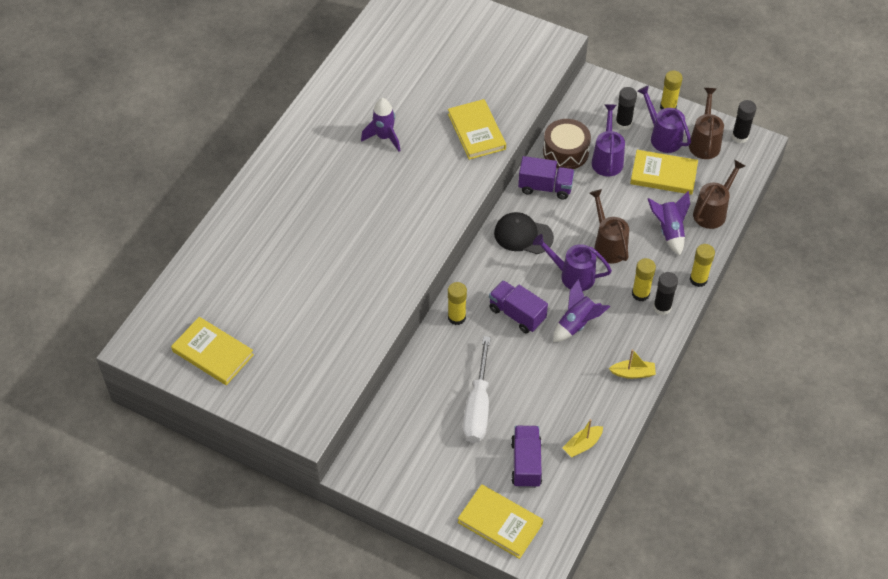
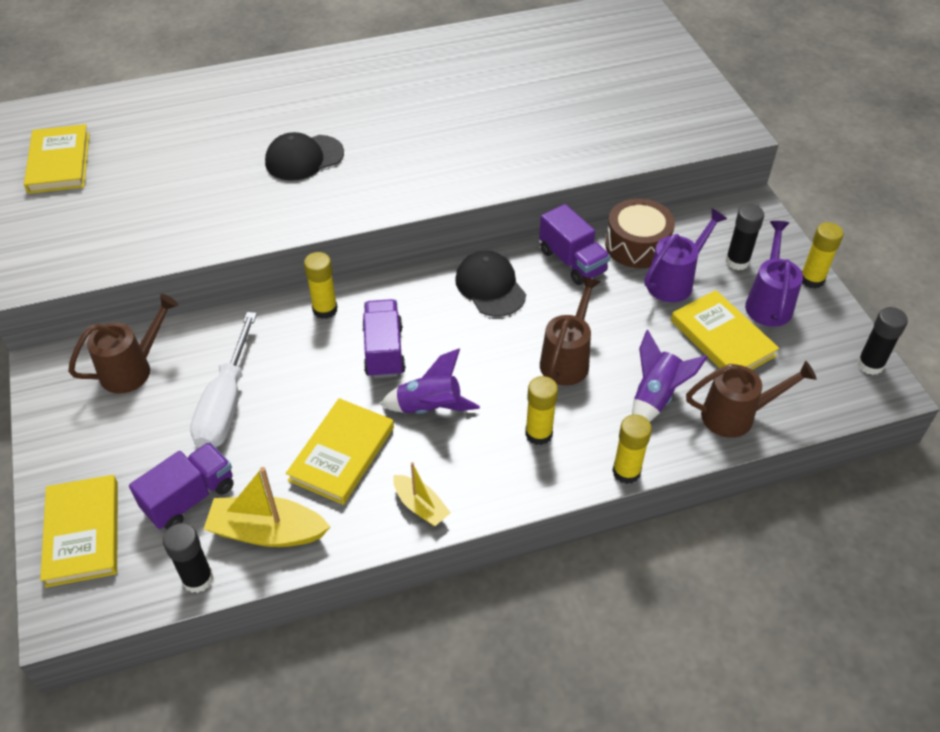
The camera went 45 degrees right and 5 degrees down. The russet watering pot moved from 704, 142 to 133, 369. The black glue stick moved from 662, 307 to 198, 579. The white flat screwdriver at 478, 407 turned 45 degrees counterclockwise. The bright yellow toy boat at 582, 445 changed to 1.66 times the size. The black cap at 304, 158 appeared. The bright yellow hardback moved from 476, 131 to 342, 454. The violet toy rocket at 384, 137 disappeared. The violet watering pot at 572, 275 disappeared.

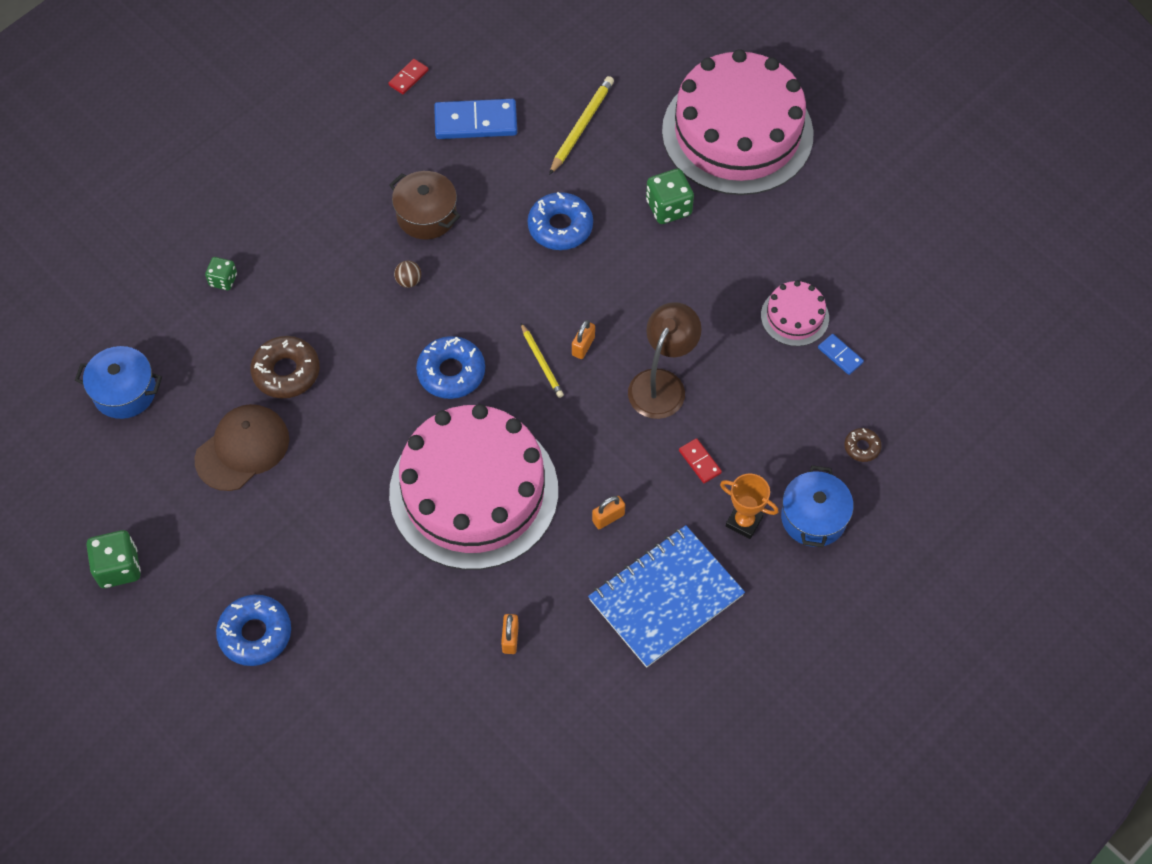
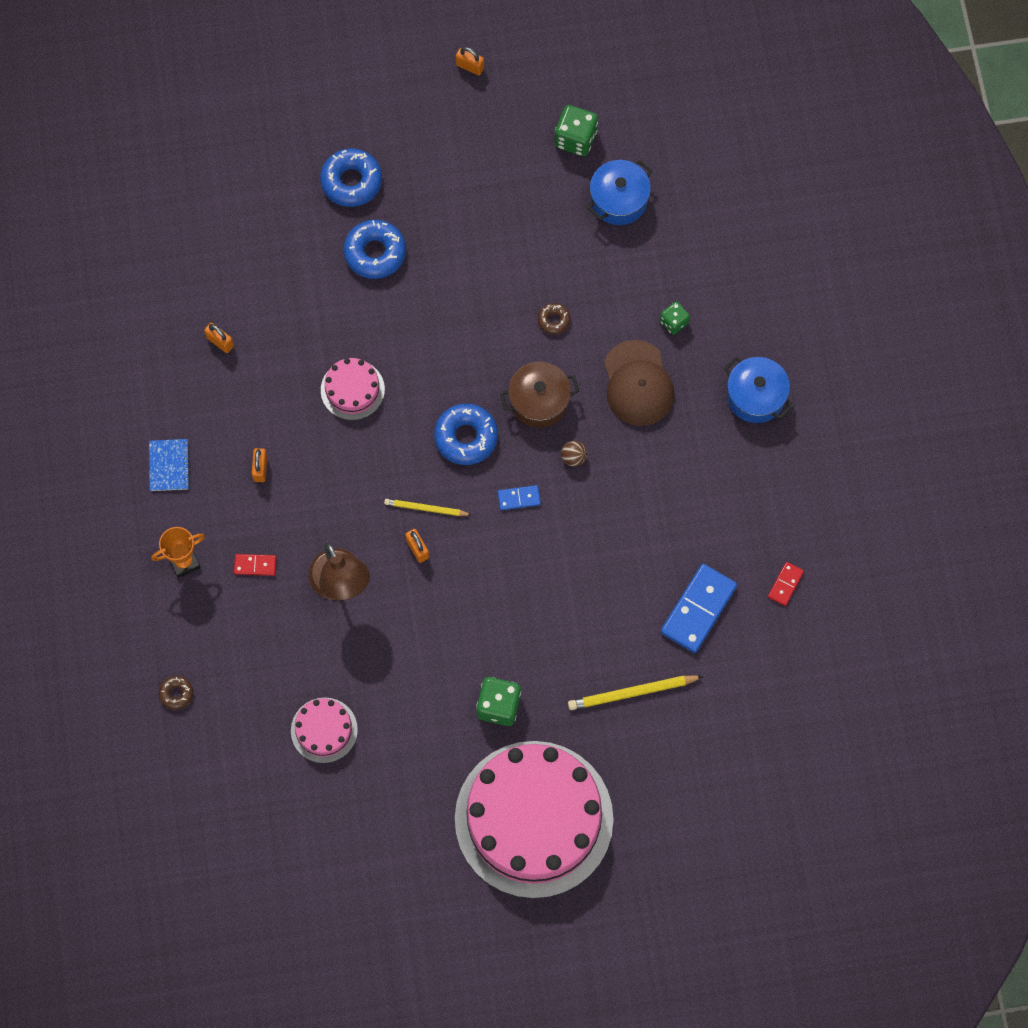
The camera went 125 degrees right and 10 degrees up. The blue exercise book at 666, 598 changed to 0.47 times the size. The rosy layer cake at 474, 491 changed to 0.43 times the size. The blue glazed donut moved from 560, 227 to 375, 253. The bright orange padlock at 470, 66 appeared. The blue domino tile moved from 840, 355 to 519, 498. The russet cooking pot moved from 426, 215 to 539, 401. The russet glazed donut at 286, 372 changed to 0.52 times the size. The leaf-green die moved from 118, 568 to 575, 138. The bright yellow lead pencil at 581, 126 turned 105 degrees clockwise. The russet cap moved from 242, 449 to 638, 384. The blue cooking pot moved from 813, 518 to 756, 396. The crimson domino tile at 408, 78 turned 45 degrees clockwise.

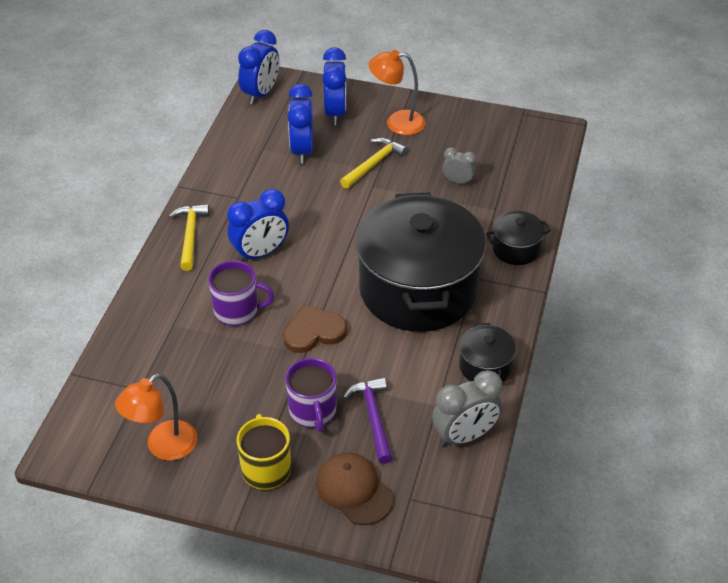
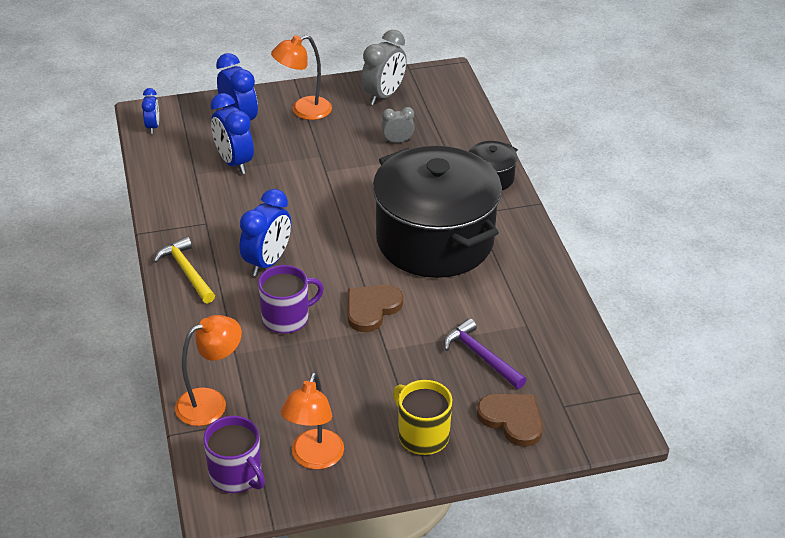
The camera went 30 degrees left and 5 degrees down. The blue alarm clock at 261, 94 changed to 0.57 times the size. The bright orange desk lamp at 211, 402 appeared. The violet mug moved from 313, 411 to 236, 475. The grey alarm clock moved from 465, 436 to 384, 96. The russet cap at 354, 490 was replaced by the russet heart shape at 512, 420. The bright yellow hammer at 374, 164 disappeared. The black cooking pot at 485, 366 disappeared.

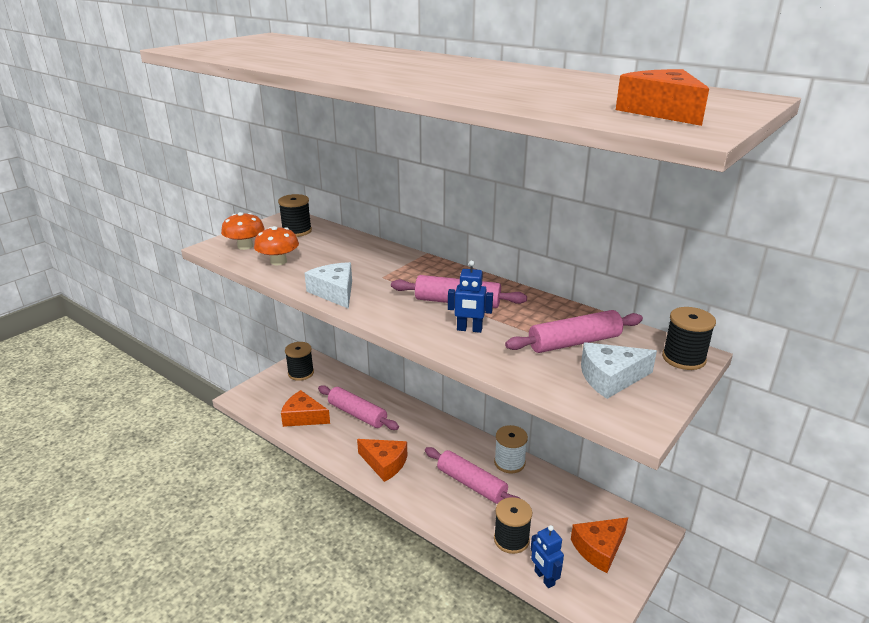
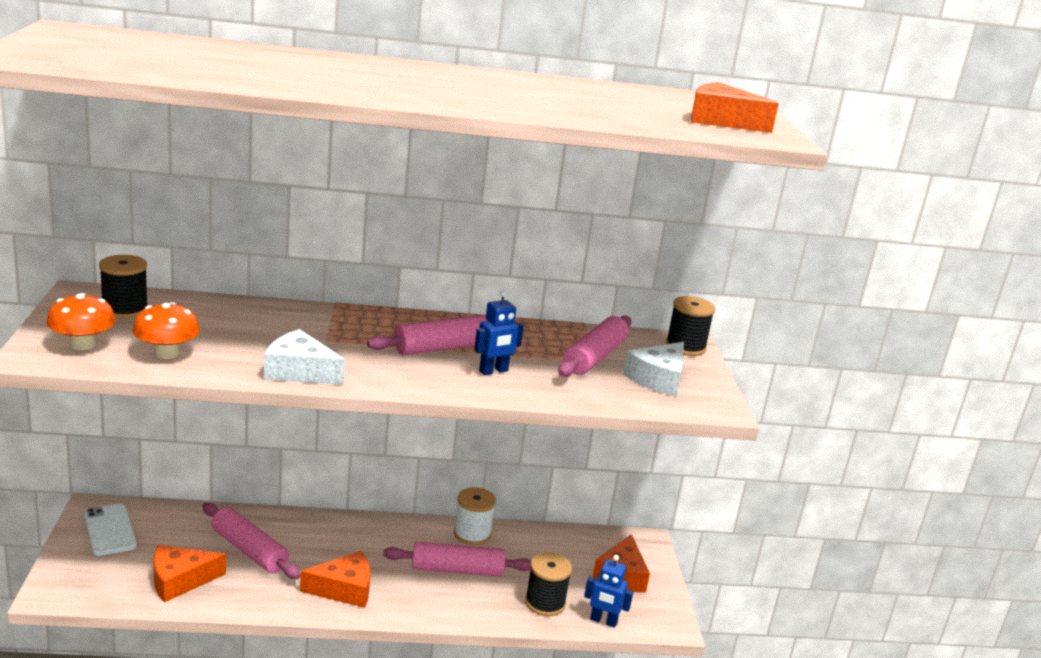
The camera went 45 degrees left and 5 degrees down. The black spool at 301, 373 was replaced by the white phone at 109, 530. The rosy dough roller at 357, 414 turned 45 degrees clockwise.

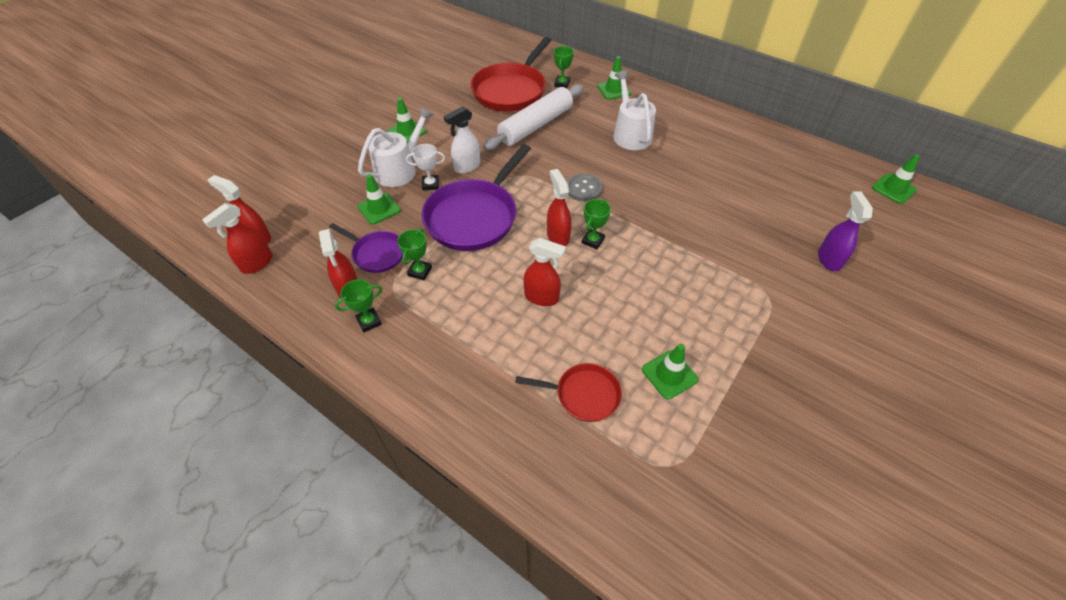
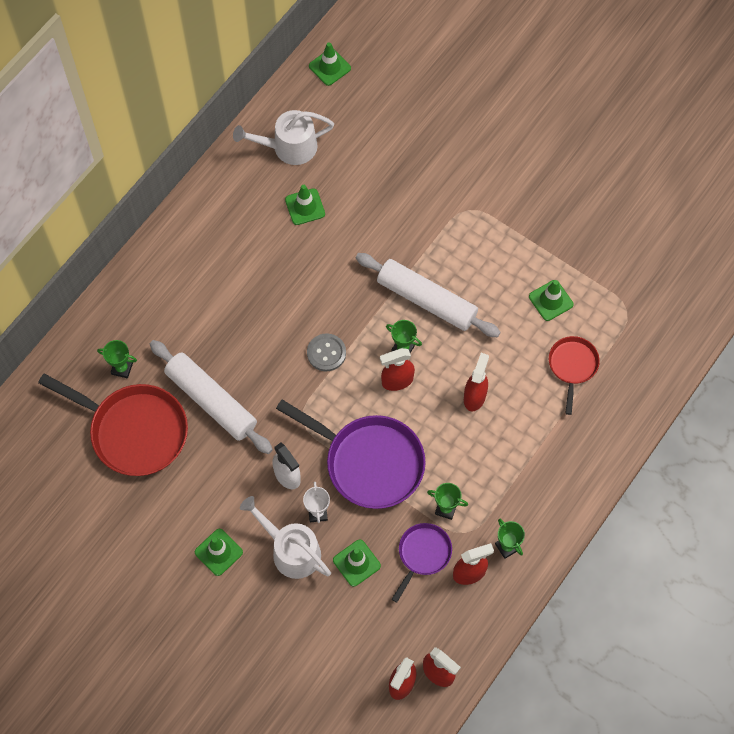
The camera went 90 degrees left and 15 degrees up. The white watering pot moved from 630, 134 to 289, 147. The leaf-green safety cone moved from 614, 90 to 305, 207. The white dough roller at 426, 300 appeared. The violet spray cleaner at 828, 259 disappeared.

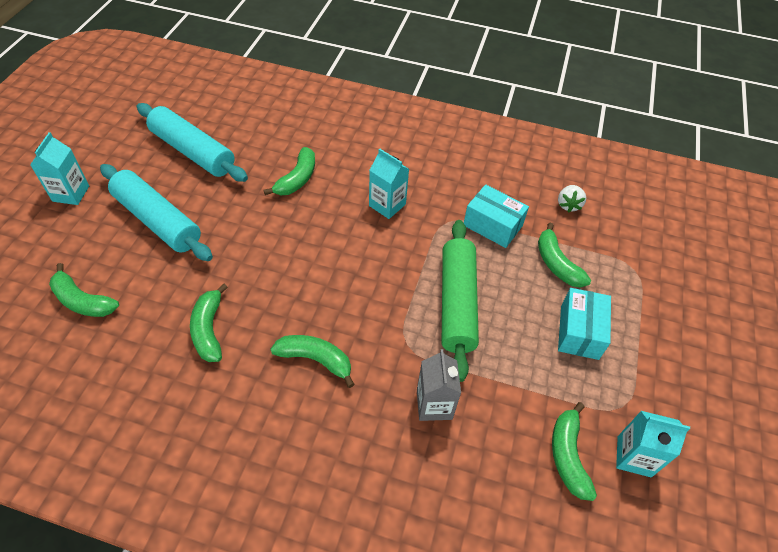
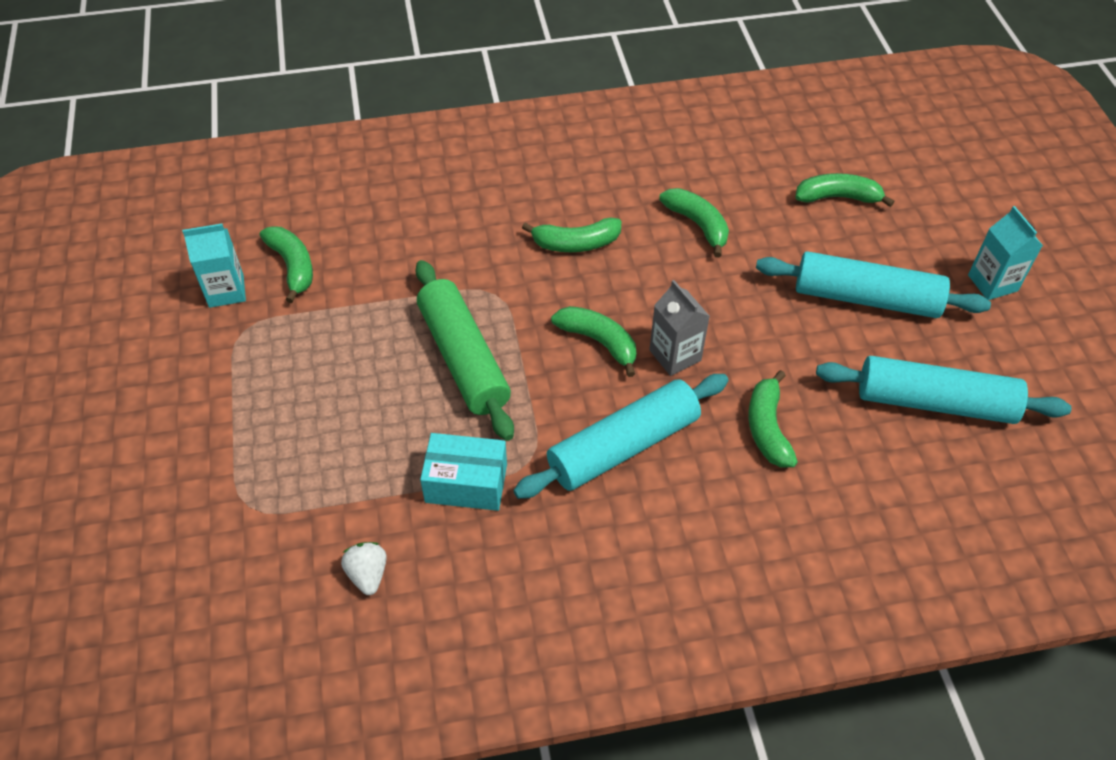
The camera went 155 degrees right and 0 degrees up. The teal milk carton at 387, 205 was replaced by the teal dough roller at 623, 446. The leaf-green banana fruit moved from 556, 264 to 599, 342. The grey milk carton moved from 434, 404 to 675, 355. The teal parcel at 579, 332 disappeared.

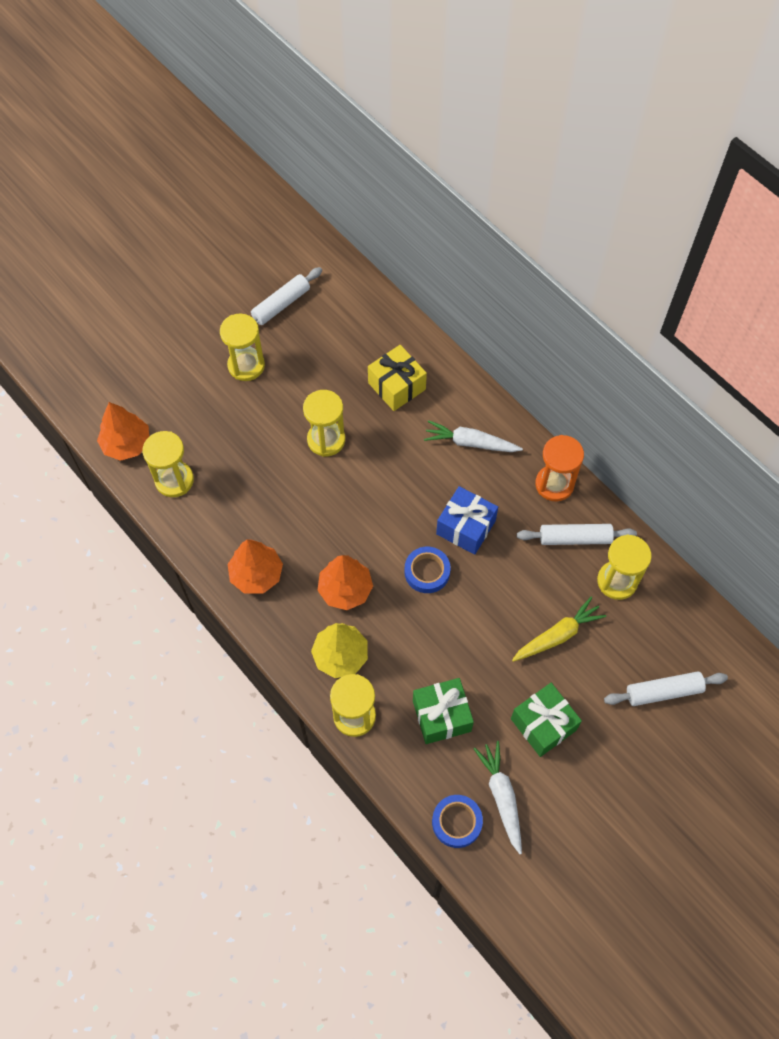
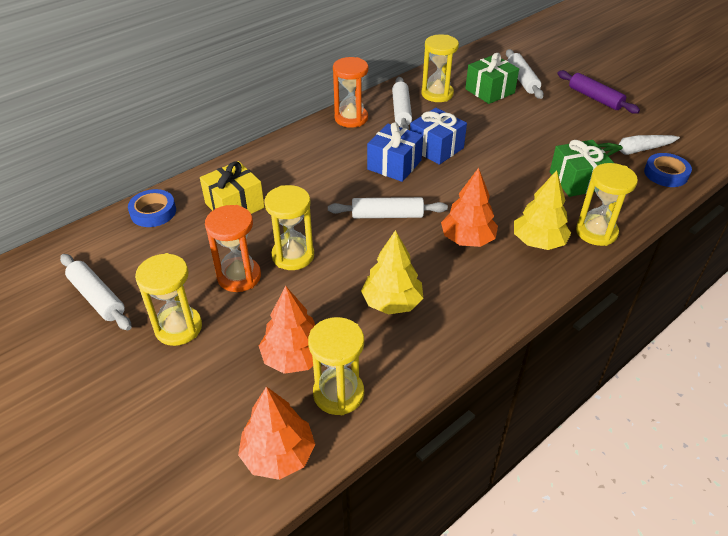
The camera went 90 degrees left and 20 degrees down. The blue roll of tape moved from 427, 572 to 153, 212. The bright orange sandglass at 239, 276 appeared. The bright orange toy tree moved from 256, 574 to 294, 357. The white dough roller at 387, 215 appeared. The bright yellow toy tree at 392, 302 appeared. The blue wrapped gift at 436, 148 appeared. The leaf-green wrapped gift moved from 543, 724 to 489, 91. The violet dough roller at 595, 98 appeared. The white root vegetable at 470, 443 disappeared. The bright yellow root vegetable at 557, 635 disappeared.

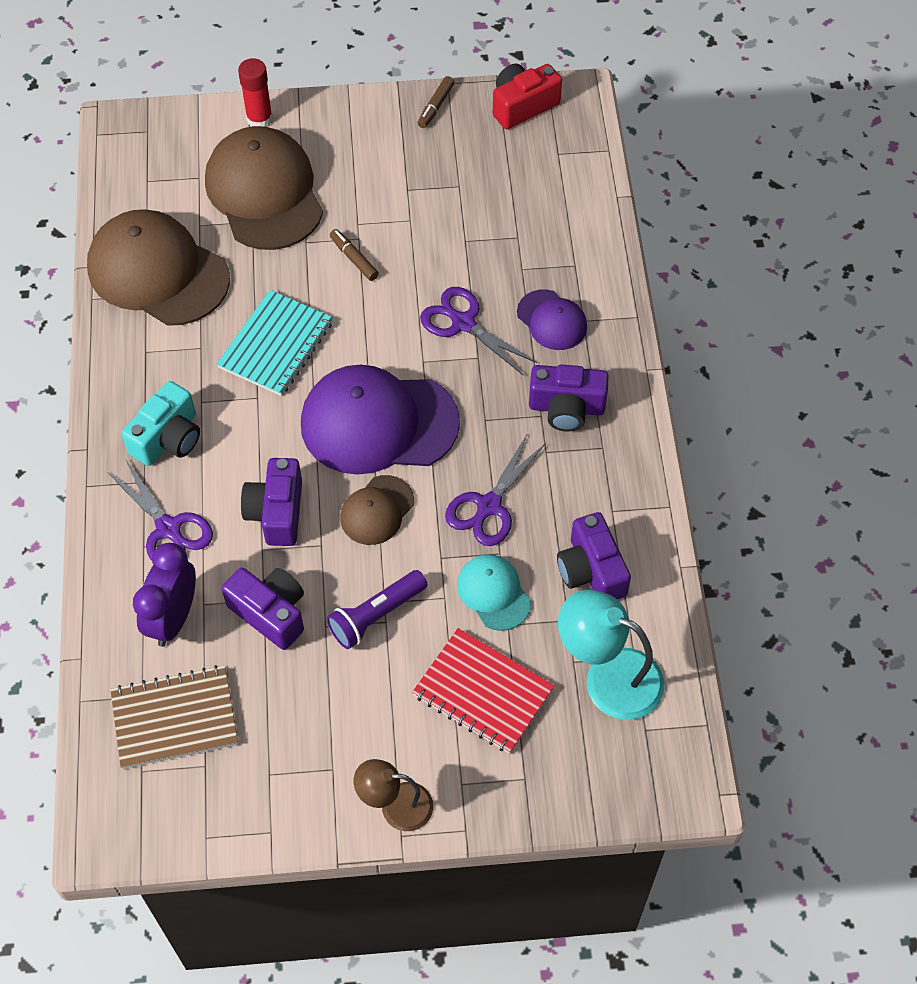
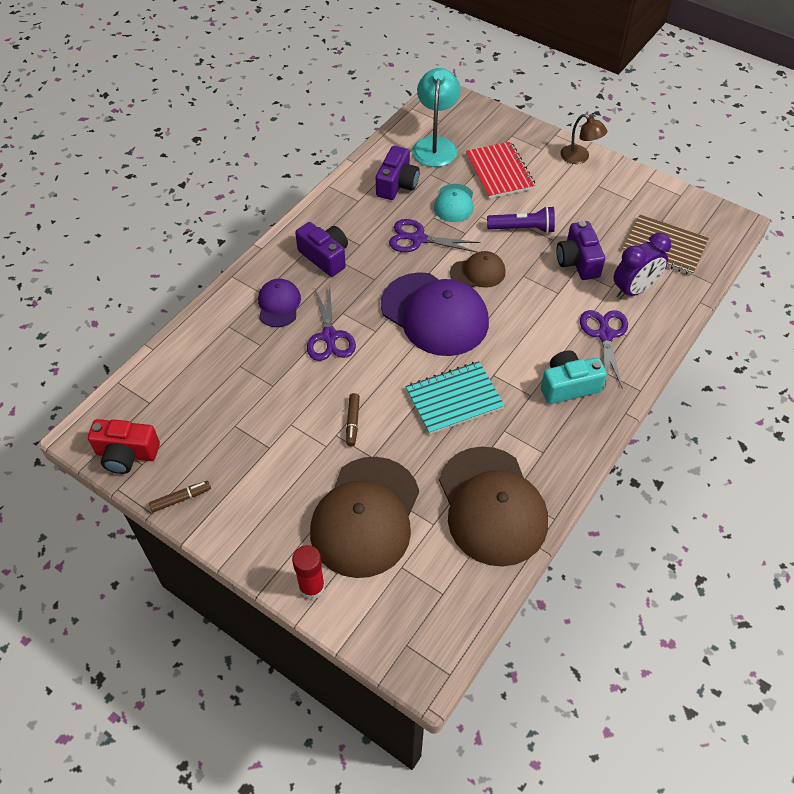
The camera went 140 degrees left and 5 degrees down. The violet scissors at 488, 507 turned 150 degrees counterclockwise. The teal desk lamp at 608, 676 turned 150 degrees counterclockwise. The violet compact camera at 276, 512 disappeared.

